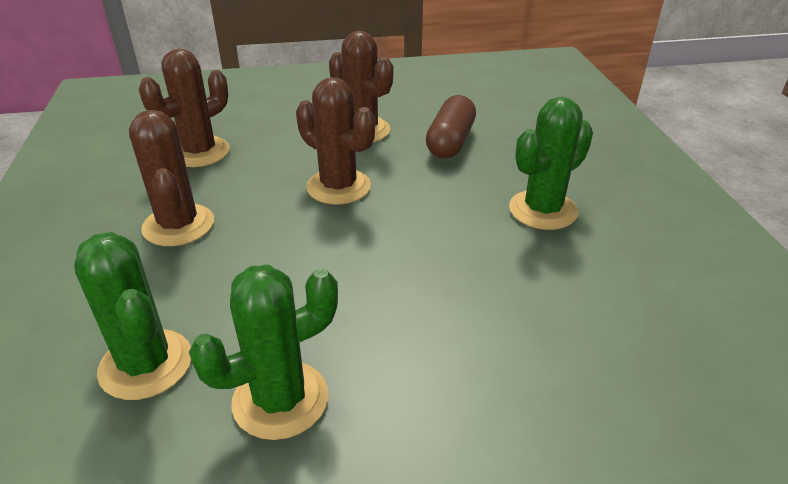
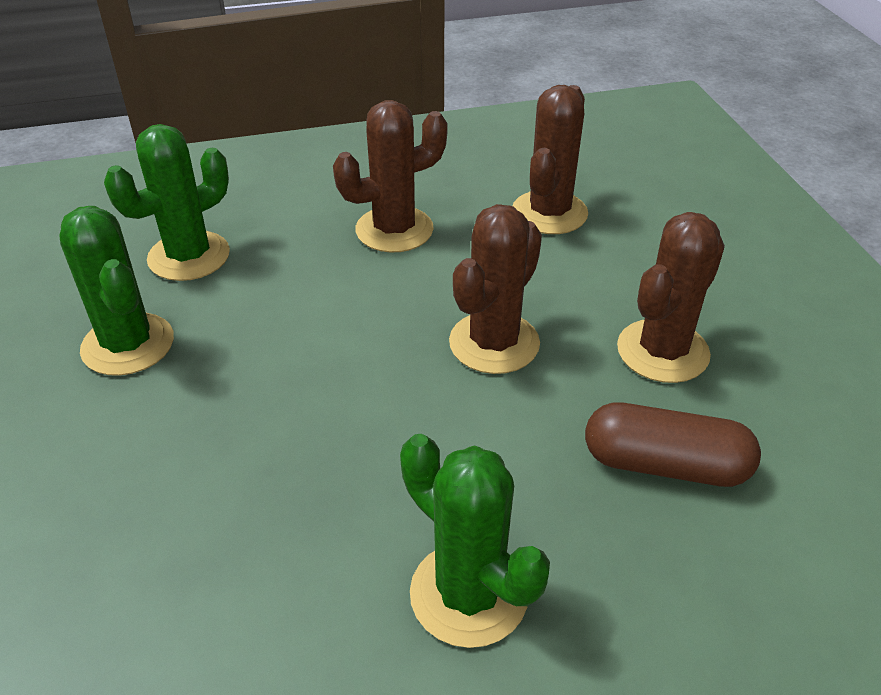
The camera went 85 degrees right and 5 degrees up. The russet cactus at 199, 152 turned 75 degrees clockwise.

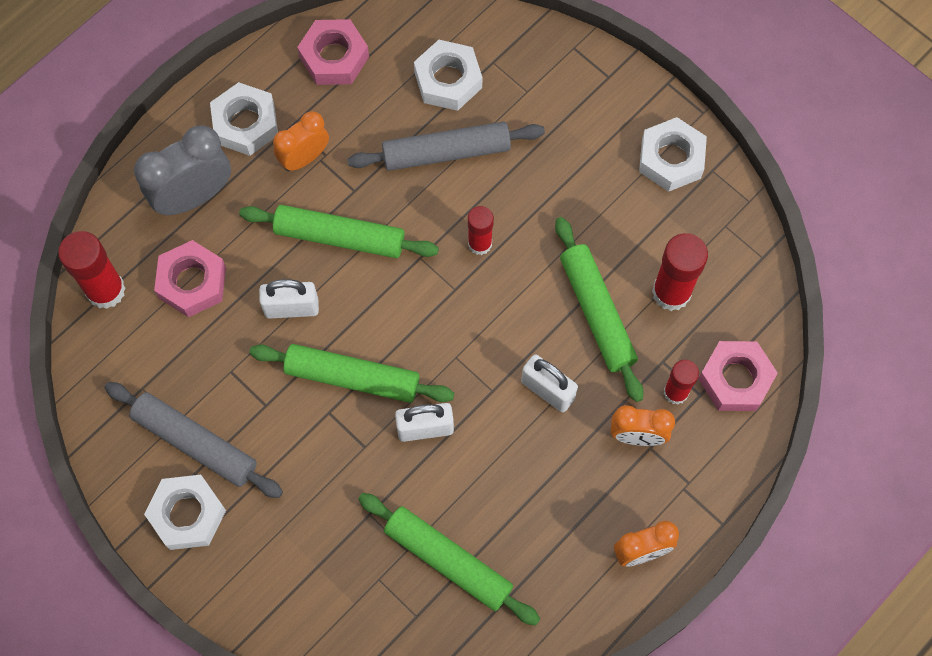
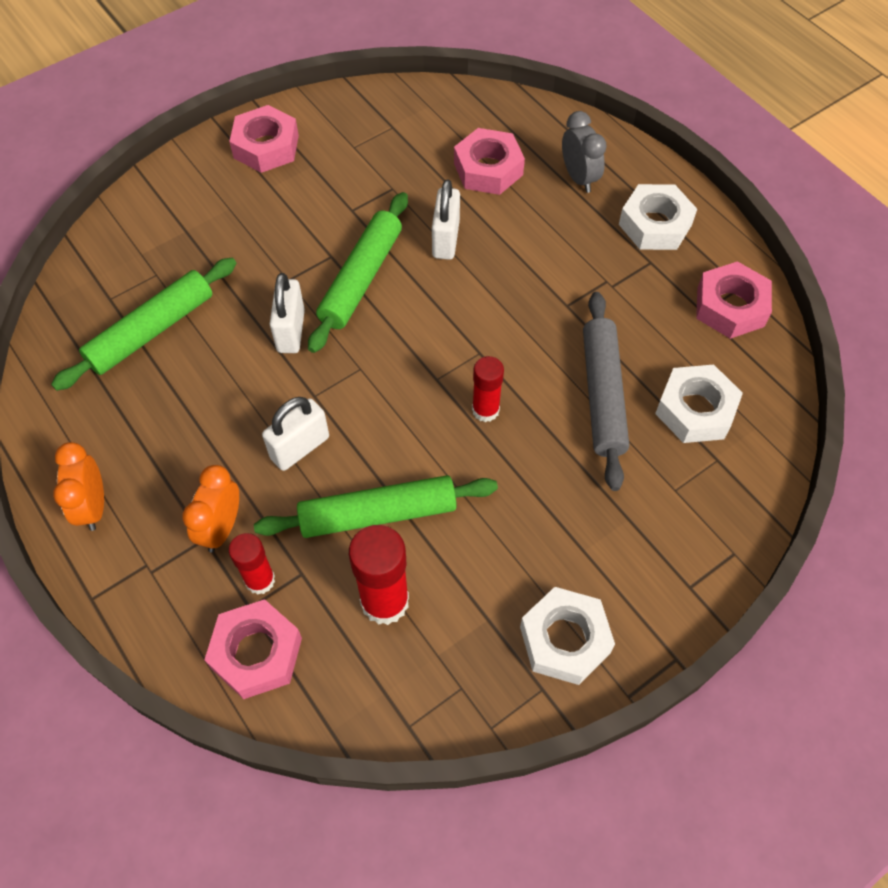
The camera went 100 degrees right and 10 degrees down. The white nut at 187, 514 became the rosy nut at 266, 146. The grey alarm clock at 194, 196 changed to 0.64 times the size. The crimson glue stick at 106, 290 disappeared. The grey dough roller at 195, 443 disappeared. The leaf-green dough roller at 339, 237 disappeared. The bright orange alarm clock at 304, 158 disappeared.

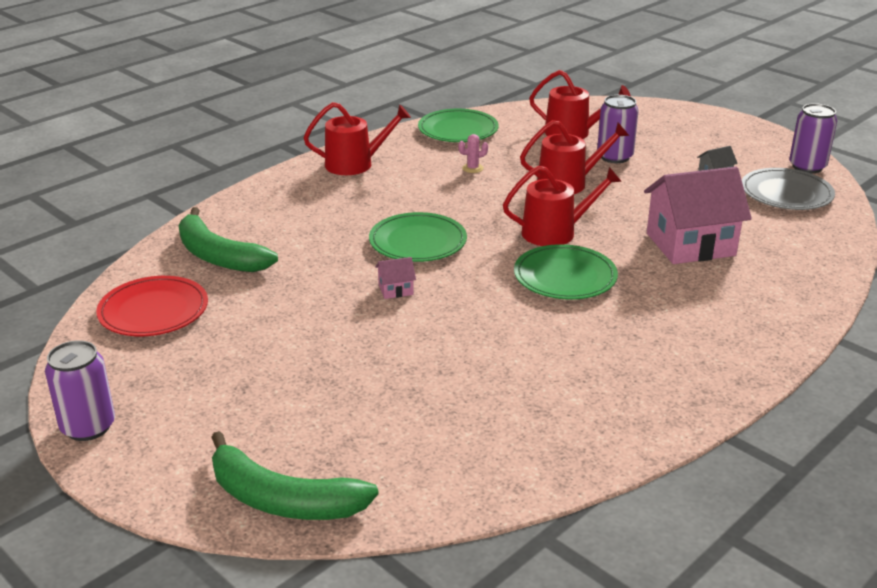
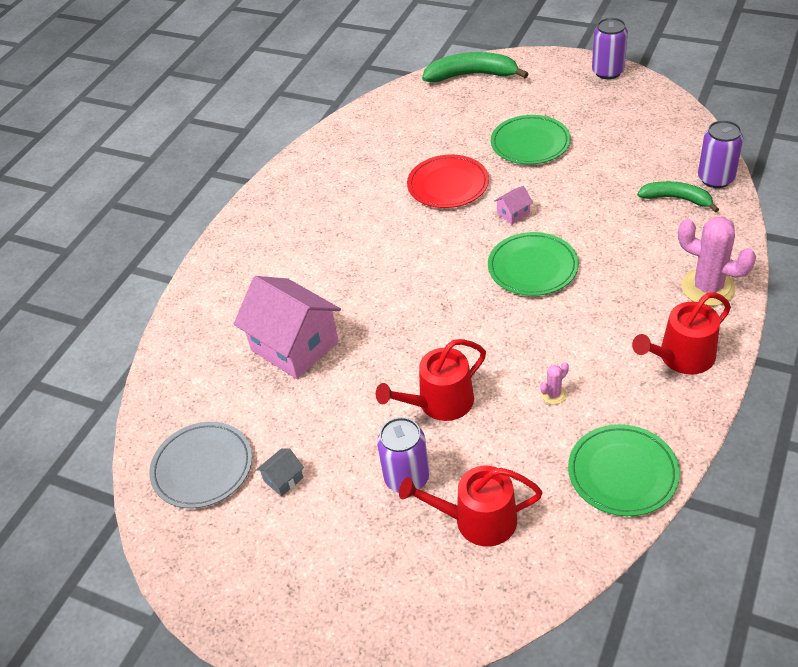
The camera went 165 degrees right and 15 degrees up. The rosy house at 690, 244 turned 75 degrees clockwise. The crimson plate moved from 153, 311 to 448, 185. The leaf-green plate moved from 565, 277 to 530, 143. The leaf-green banana fruit at 218, 256 changed to 0.65 times the size. The rosy cactus at 708, 288 appeared. The violet soda can moved from 807, 166 to 716, 179. The crimson watering pot at 555, 232 disappeared.

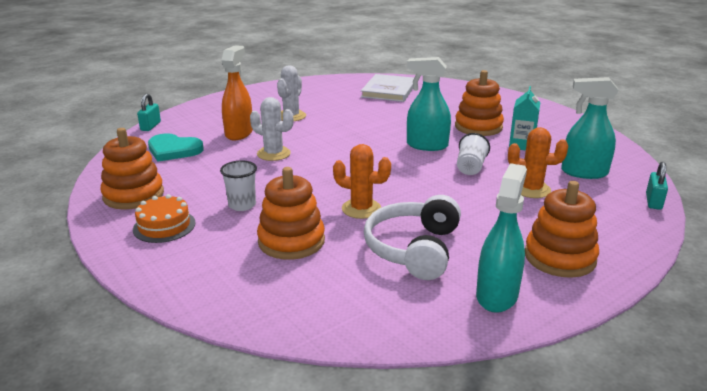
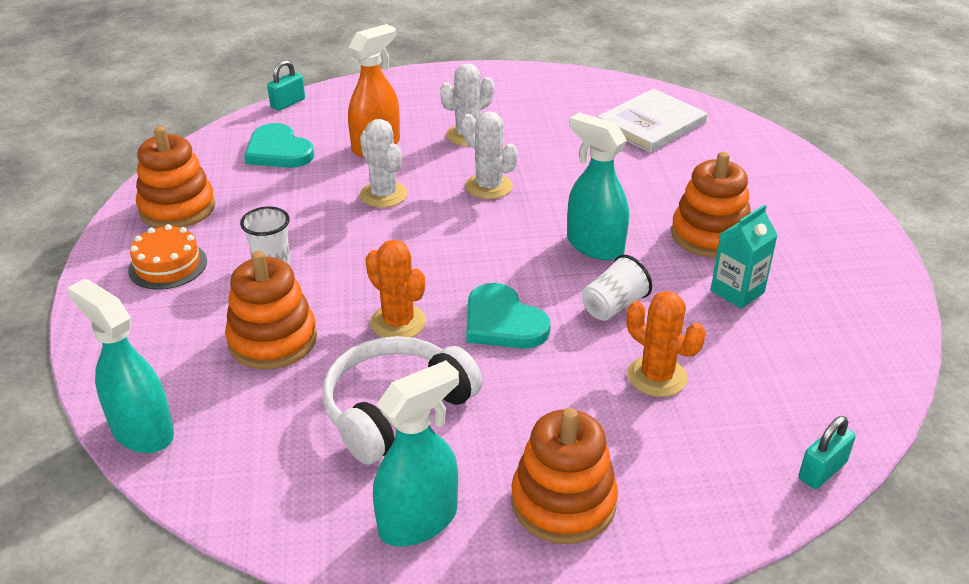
The camera went 30 degrees right and 10 degrees up. The teal spray cleaner moved from 583, 172 to 142, 431. The white cactus at 489, 186 appeared. The teal heart shape at 503, 322 appeared.

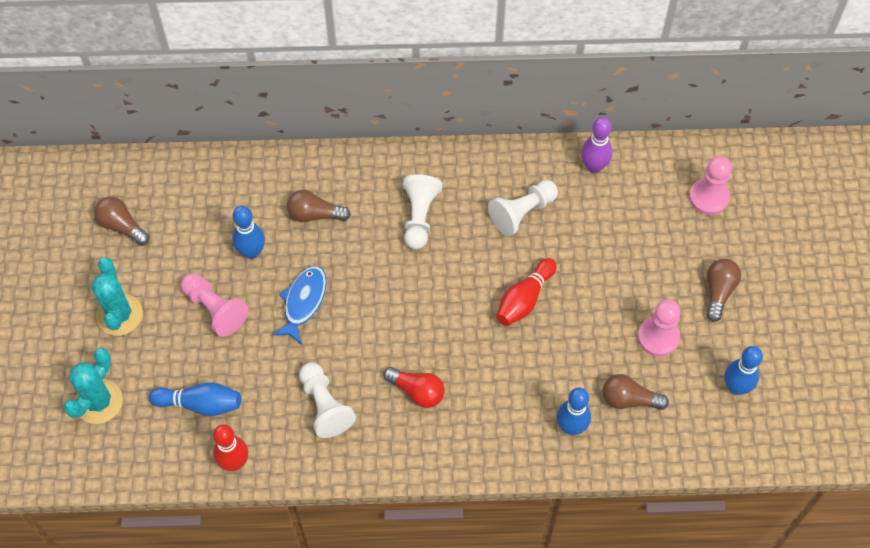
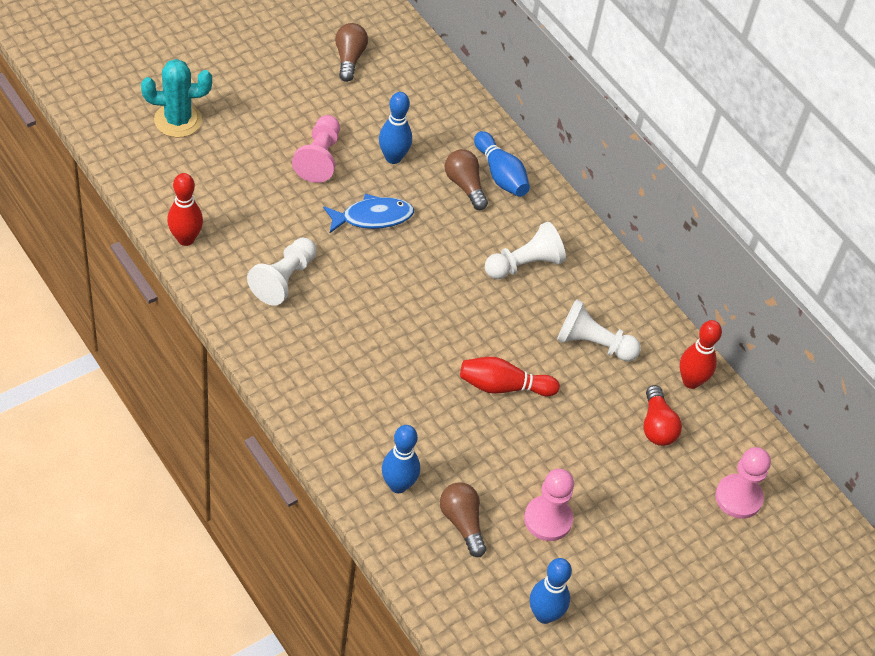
The camera went 50 degrees right and 10 degrees down. The blue bowling pin moved from 200, 404 to 500, 174. The crimson light bulb moved from 417, 391 to 657, 426. The violet bowling pin at 594, 166 became the crimson bowling pin at 691, 381. The teal cactus at 119, 315 disappeared. The russet light bulb at 718, 291 disappeared.

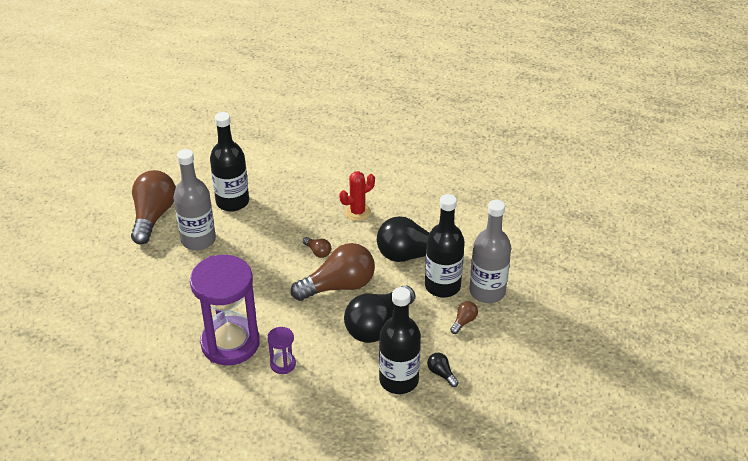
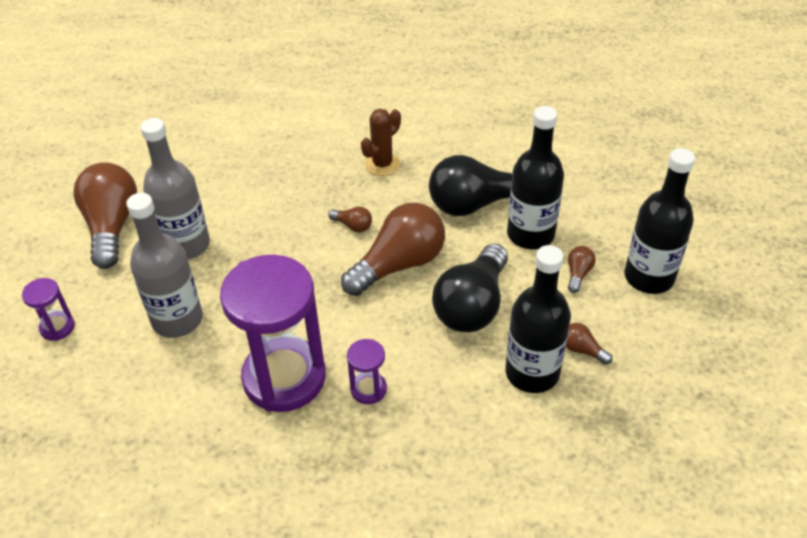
The camera went 15 degrees left and 5 degrees up. The violet sandglass at 57, 327 appeared. The grey drink bottle moved from 487, 291 to 177, 320. The crimson cactus at 357, 212 became the russet cactus at 382, 164. The black light bulb at 441, 374 became the russet light bulb at 582, 350. The black drink bottle moved from 232, 202 to 649, 277.

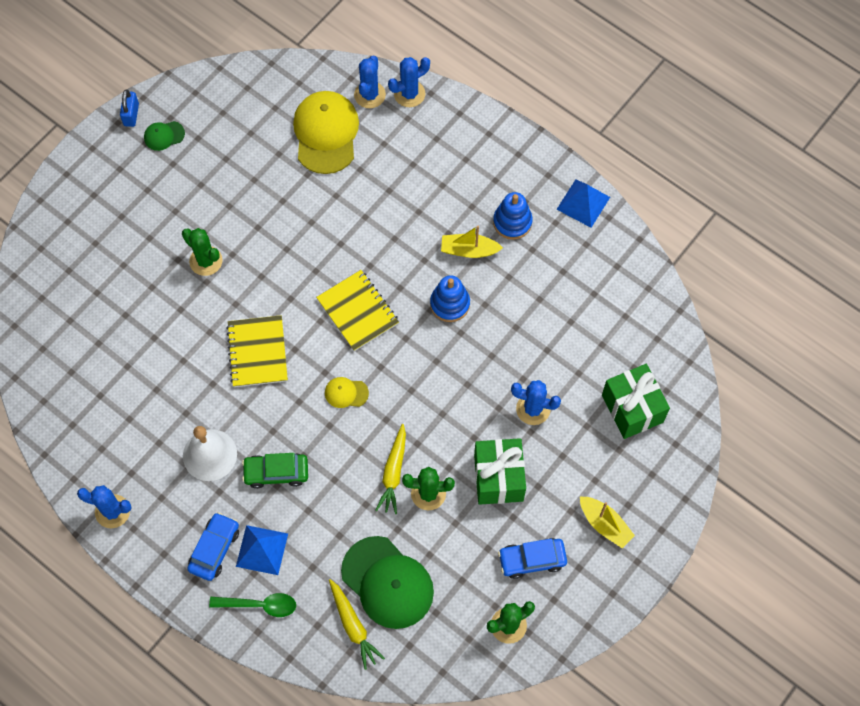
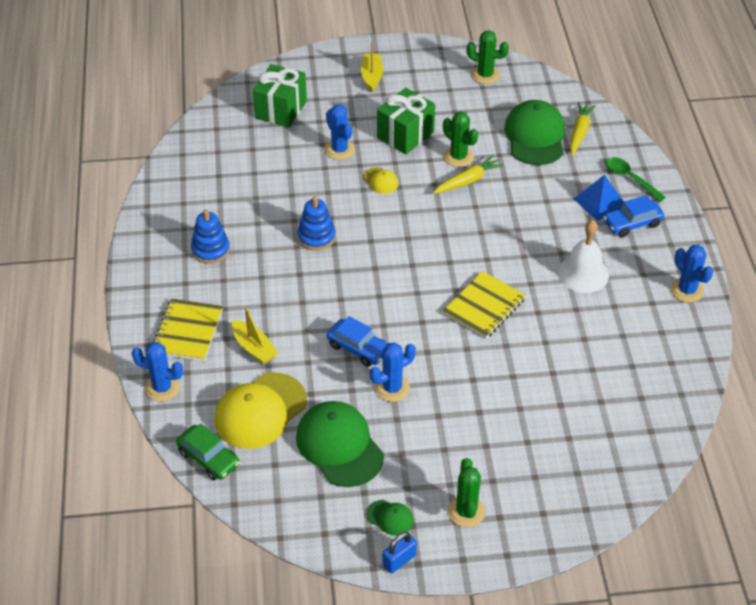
The camera went 135 degrees left and 20 degrees down. The bright yellow exercise book moved from 358, 311 to 187, 331. The leaf-green automobile moved from 276, 473 to 209, 458. The bright yellow toy boat moved from 469, 250 to 254, 348. The leaf-green cap at 339, 446 appeared. The blue automobile moved from 532, 560 to 358, 348. The bright yellow cap moved from 346, 393 to 380, 181. The blue cactus moved from 369, 95 to 392, 388. The leaf-green cactus moved from 206, 261 to 466, 511. The blue solid pyramid at 583, 203 disappeared.

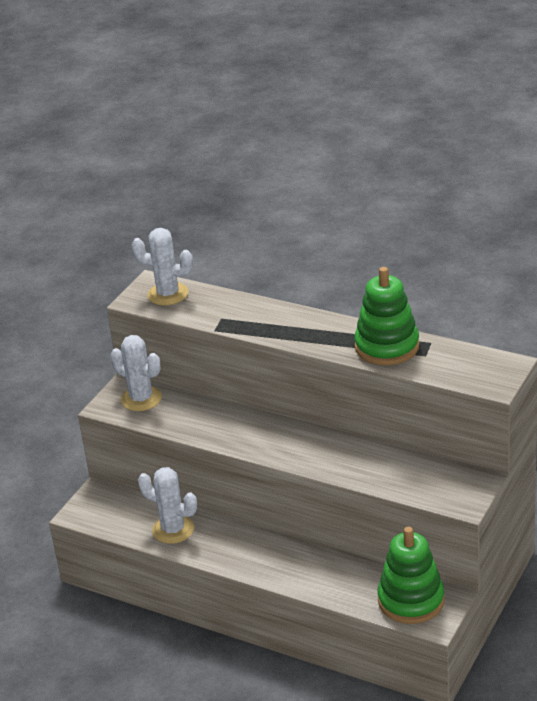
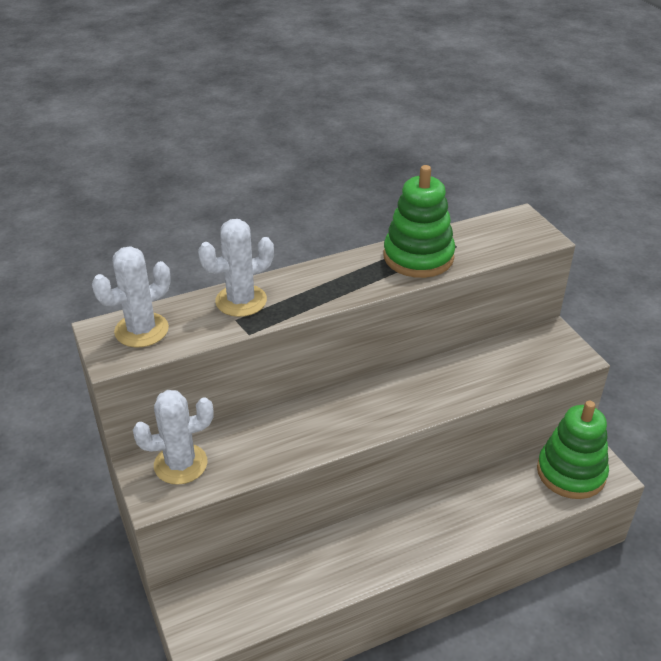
The camera went 55 degrees left and 5 degrees up. The white cactus moved from 173, 530 to 241, 301.

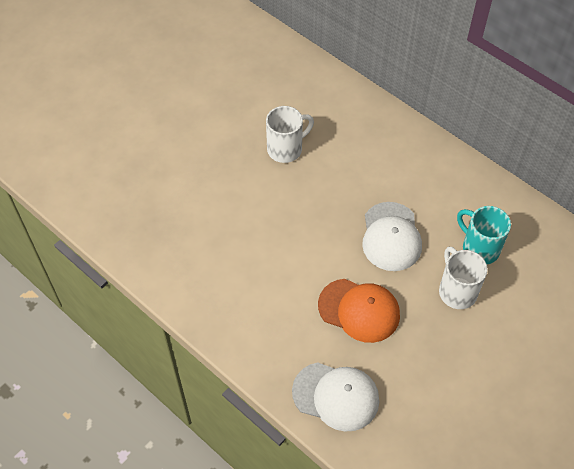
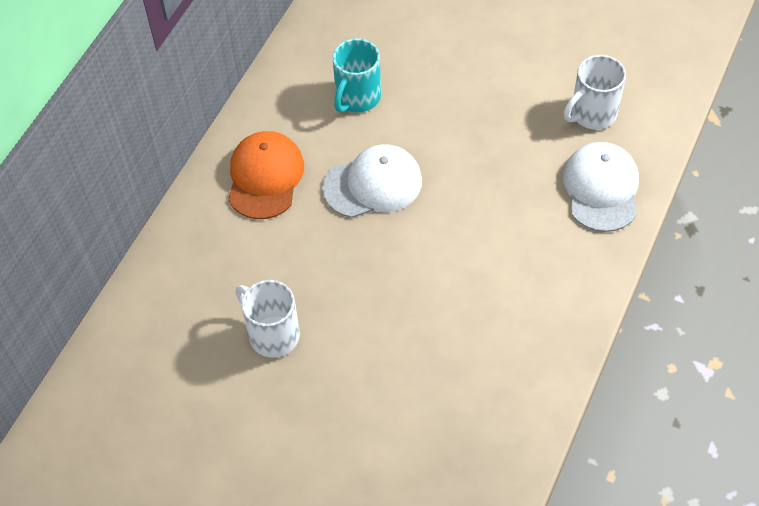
The camera went 105 degrees left and 0 degrees up. The bright orange cap moved from 359, 310 to 265, 177. The white mug moved from 457, 291 to 592, 114.

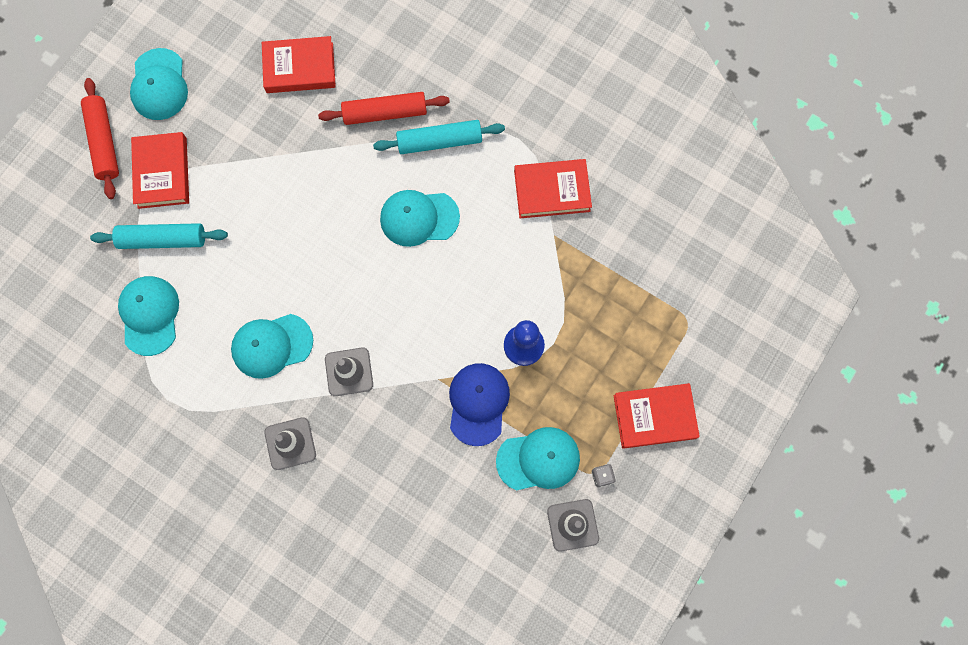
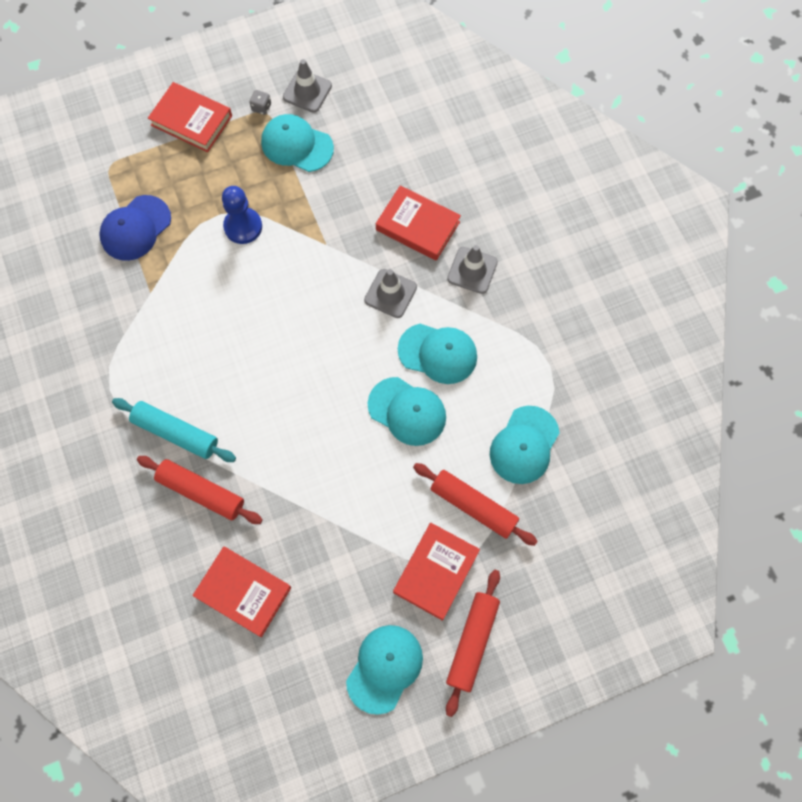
The camera went 145 degrees left and 5 degrees down. The blue cap moved from 478, 403 to 135, 228. The teal cap moved from 419, 218 to 407, 411. The crimson hardback moved from 552, 191 to 418, 226. The teal dough roller at 163, 240 became the crimson dough roller at 473, 506.

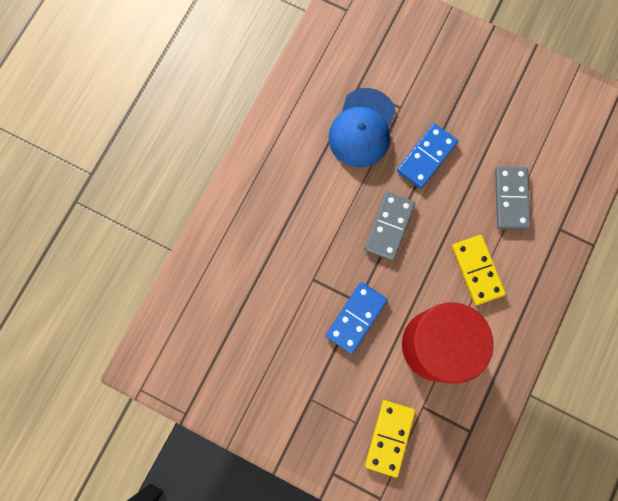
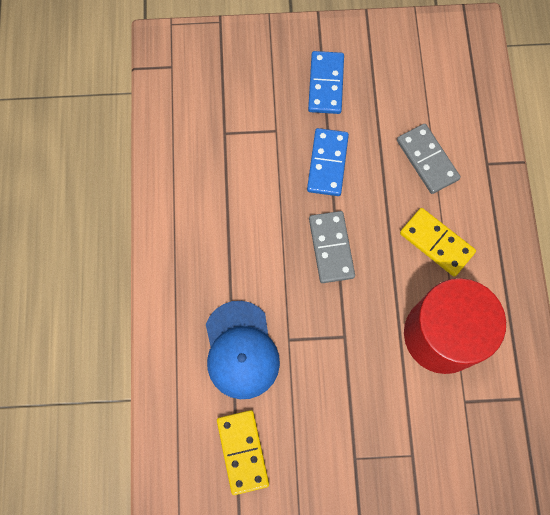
The camera went 30 degrees left and 5 degrees down. The blue cap moved from 362, 128 to 241, 350. The bright yellow domino tile moved from 389, 437 to 242, 452. The blue domino tile moved from 356, 318 to 325, 84.

